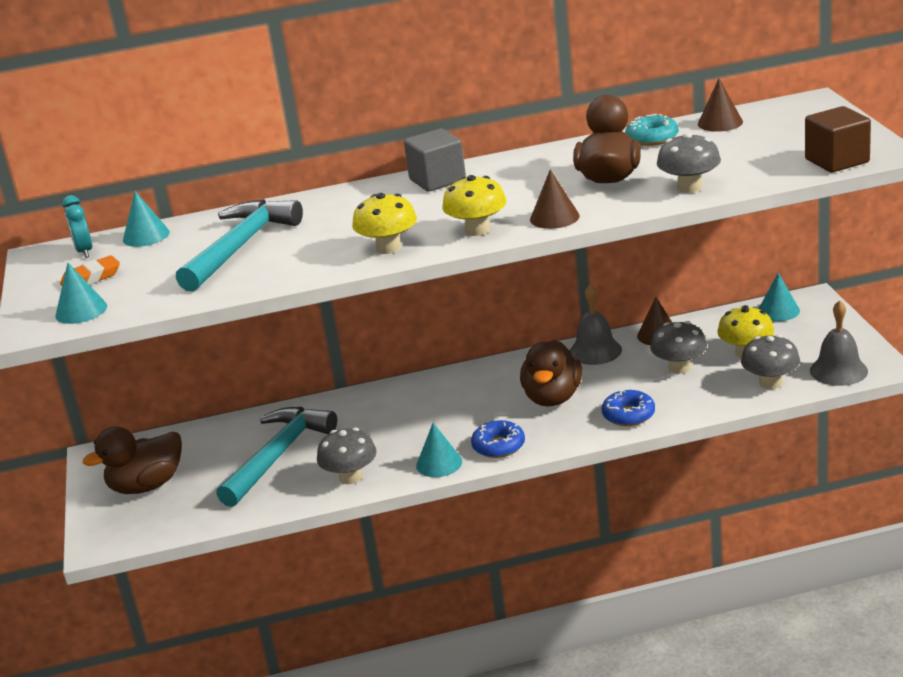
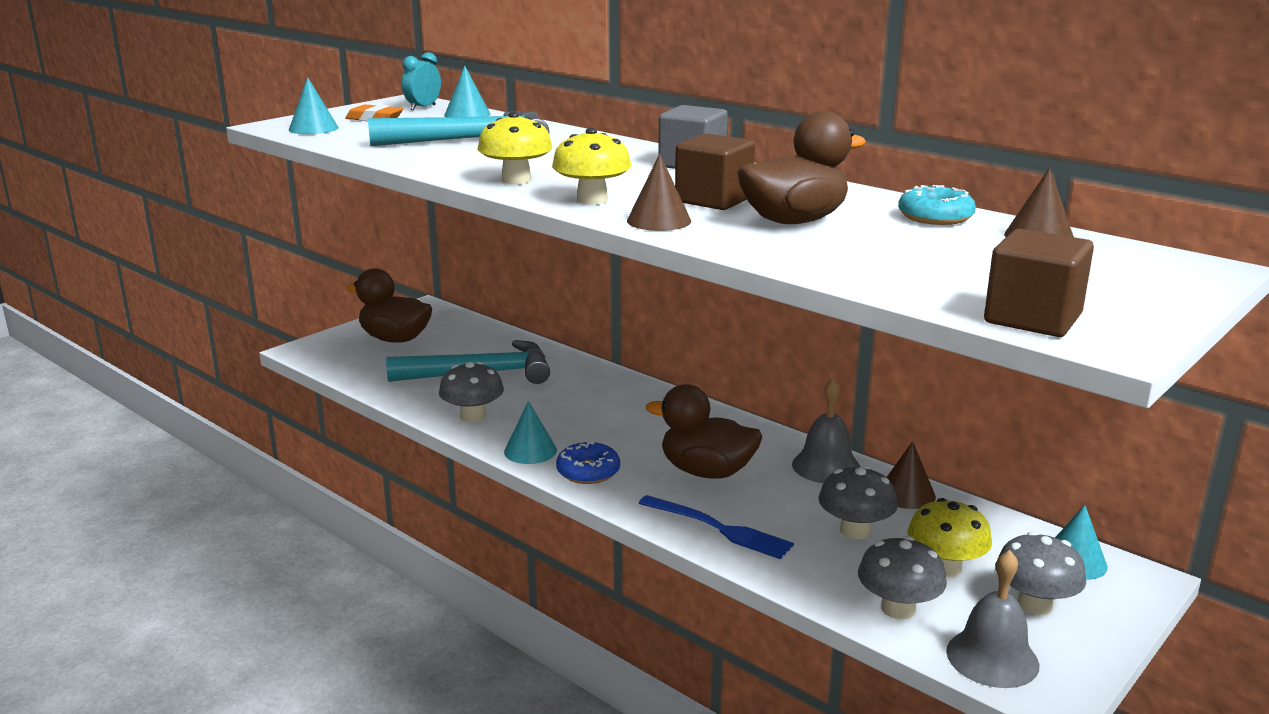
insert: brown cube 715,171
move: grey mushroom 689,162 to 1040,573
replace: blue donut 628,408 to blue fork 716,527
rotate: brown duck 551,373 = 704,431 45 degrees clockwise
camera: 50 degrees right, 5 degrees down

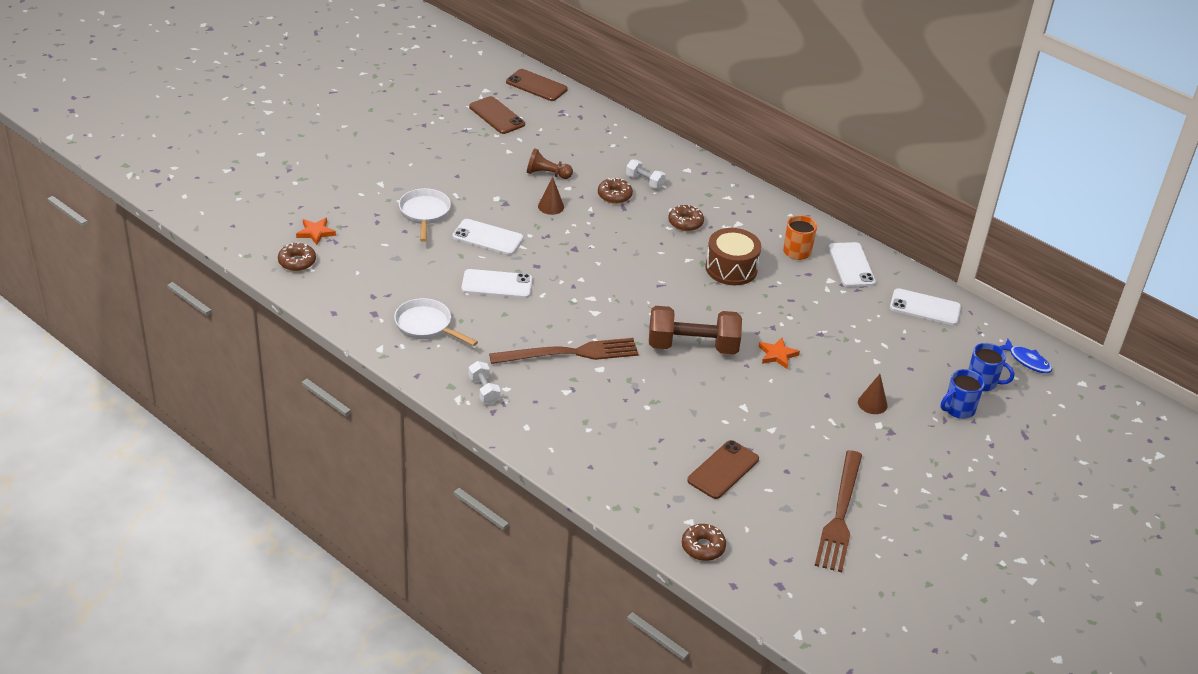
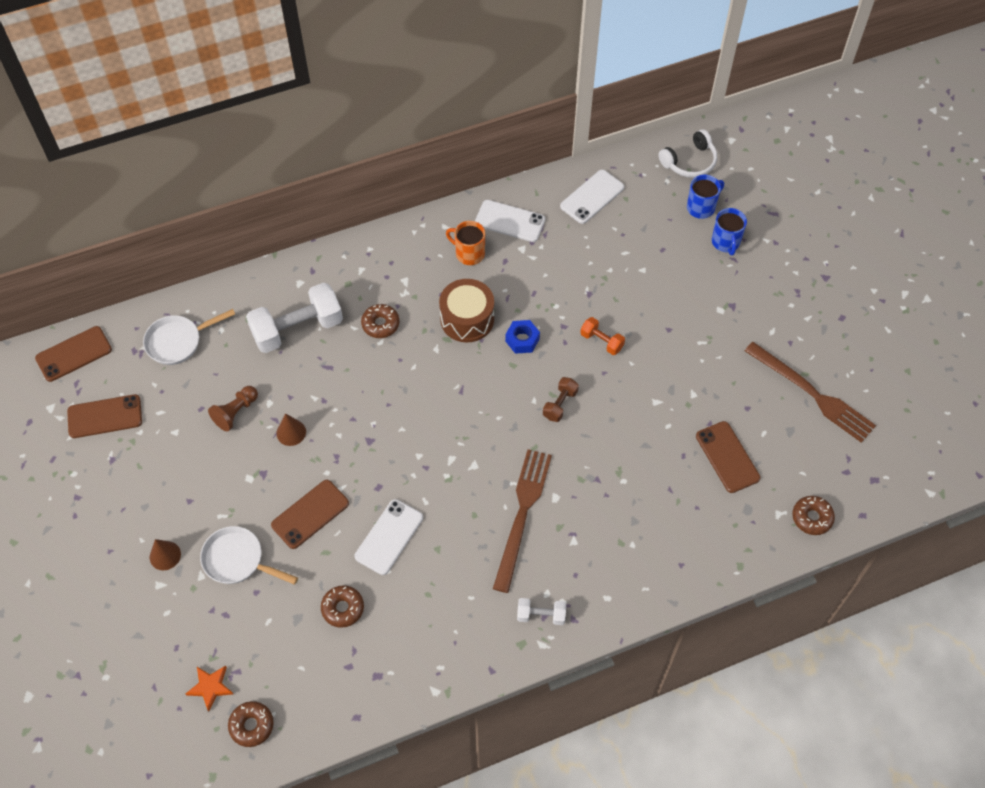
insert: blue nut 522,337
move: white pan 436,322 to 189,337; brown cone 873,394 to 165,554; brown donut 615,191 to 342,606
replace: orange star 779,353 to orange dumbbell 602,336; blue fish 1025,356 to white headphones 687,153
recolor: white phone 487,237 to brown phone 310,514
resize: white dumbbell 646,174 = 294,318 x2.07; brown dumbbell 695,330 = 561,399 x0.48
camera: 60 degrees left, 20 degrees up

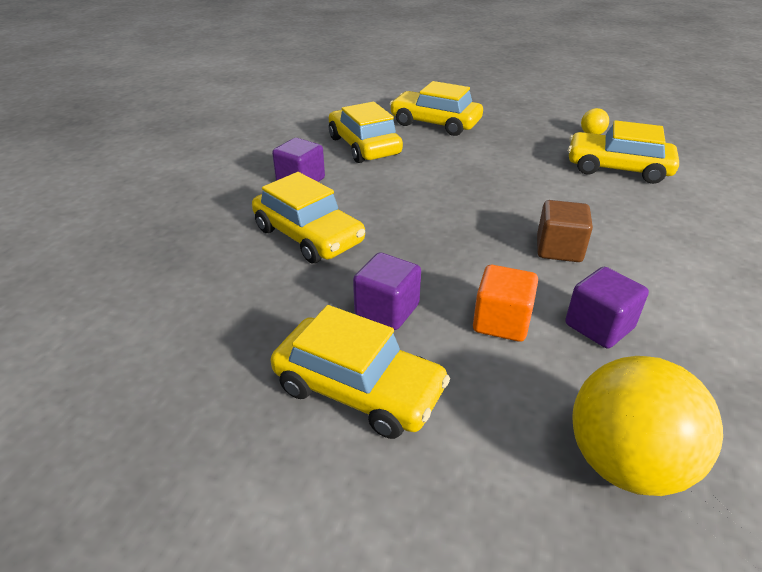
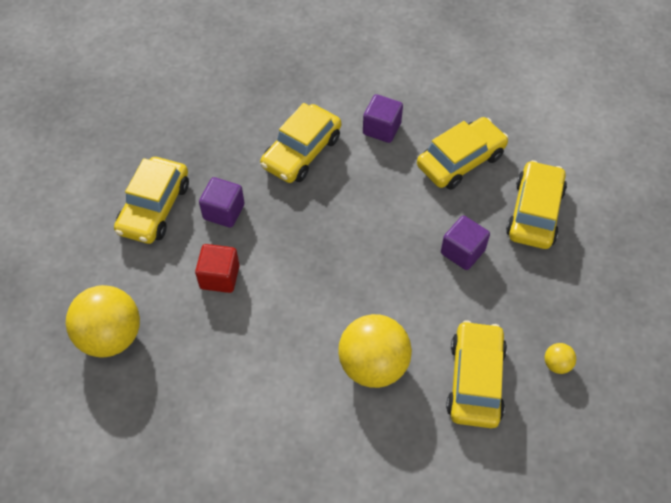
delete: brown cube 565,231
insert: yellow ball 375,351
move: purple cube 607,308 to 465,243
recolor: orange cube 505,303 to red cube 217,268
camera: 80 degrees right, 20 degrees up

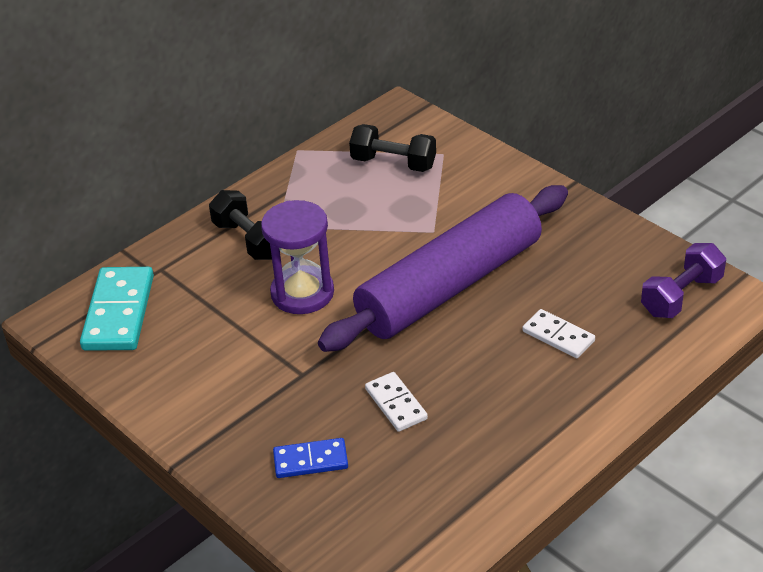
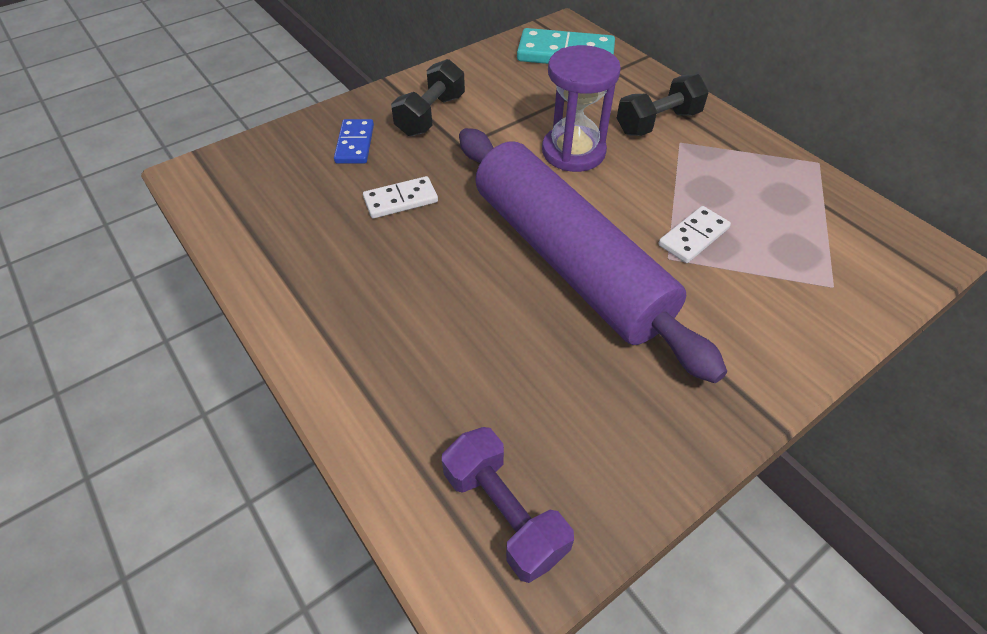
move: black dumbbell 392,148 to 428,97; white domino 558,333 to 695,234
camera: 95 degrees right, 10 degrees up

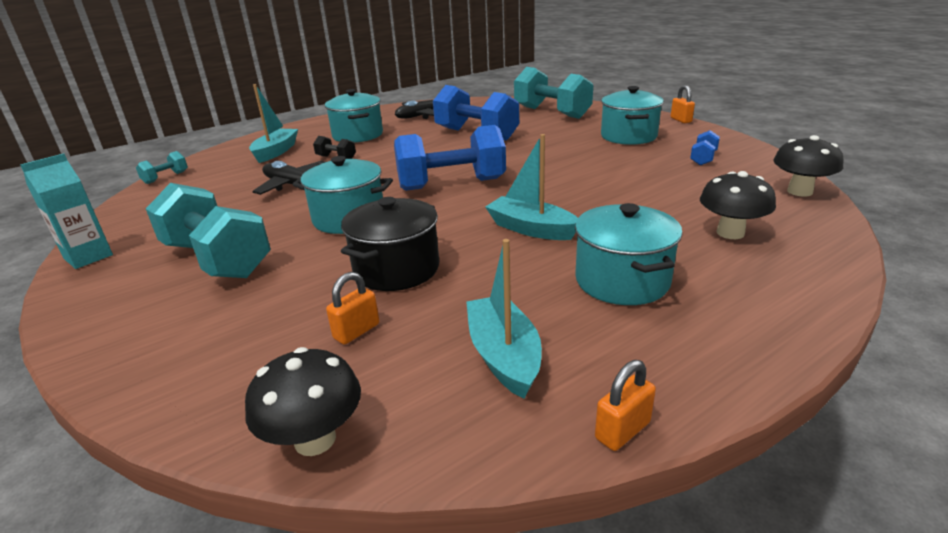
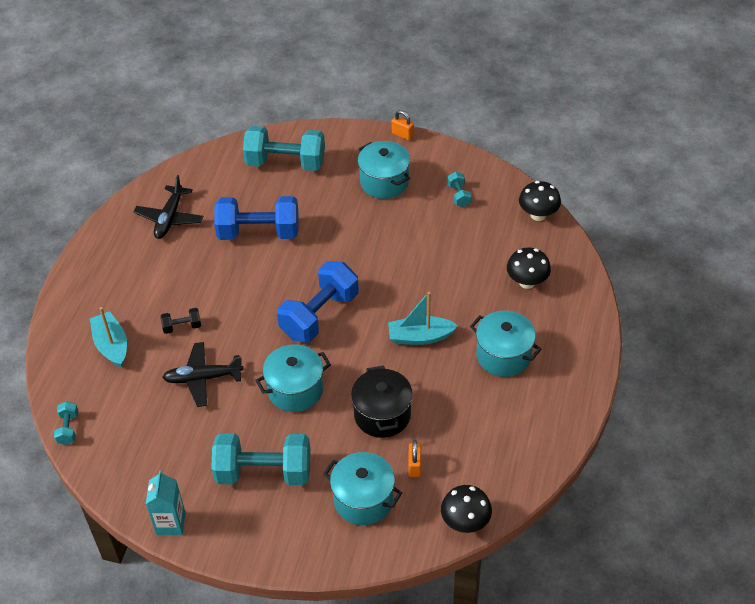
delete: turquoise boat 504,319; orange padlock 625,405
move: turquoise pot 354,116 to 363,488
recolor: blue dumbbell 705,147 to turquoise dumbbell 459,189
camera: 40 degrees left, 20 degrees up

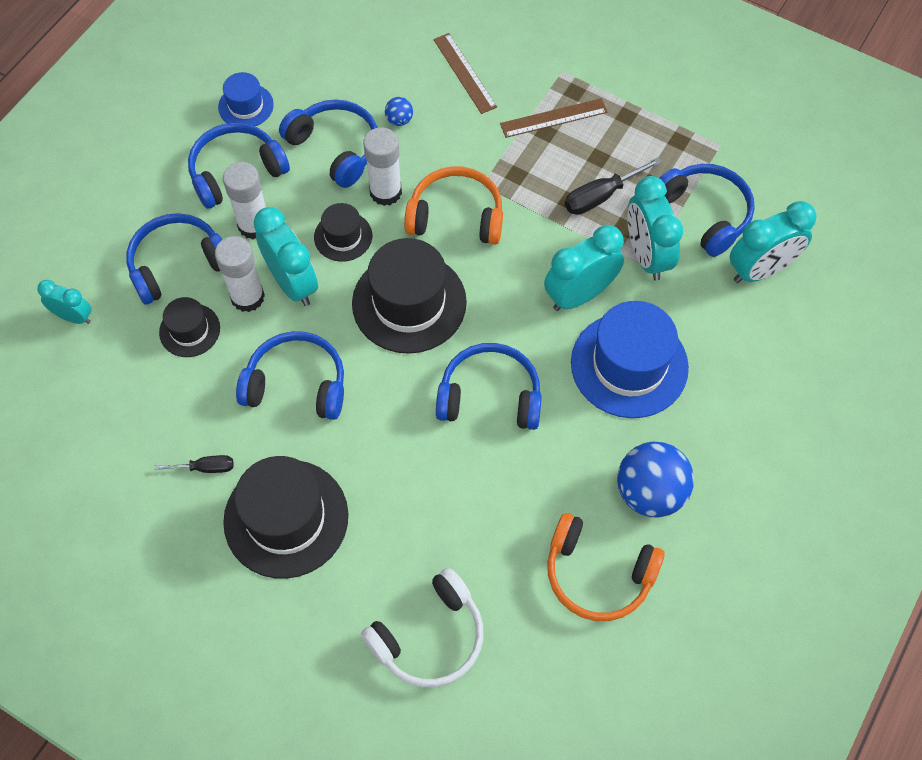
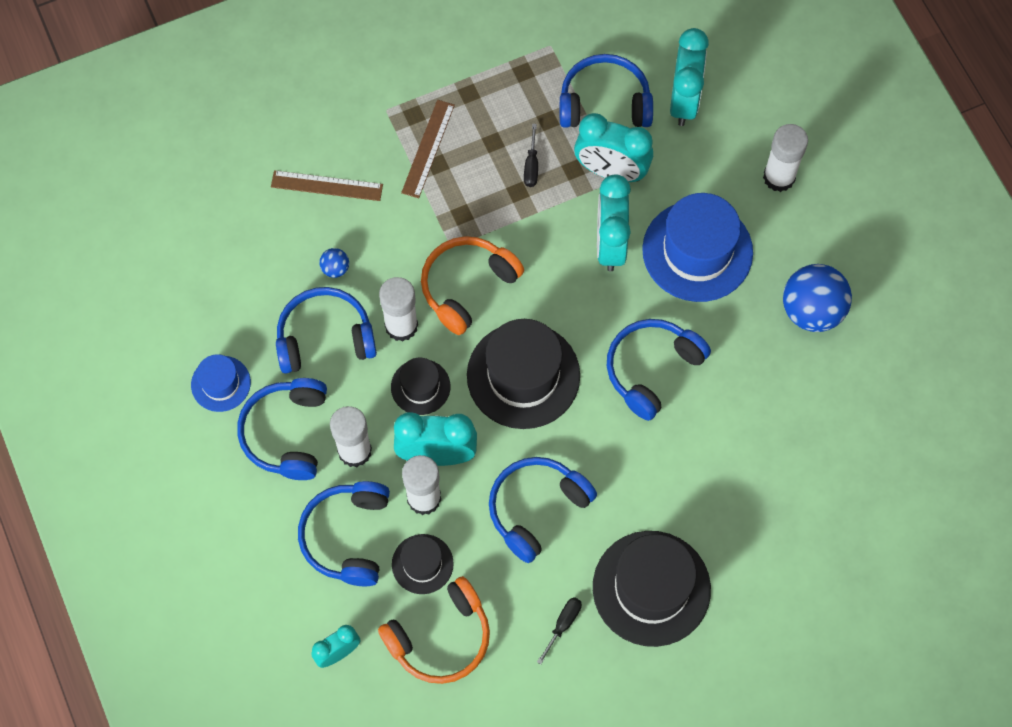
delete: white headphones 422,627
insert: white glue stick 785,158
move: orange headphones 606,567 to 434,630
resize: black screwdriver 613,186 = 531,155 x0.63
camera: 55 degrees left, 5 degrees up

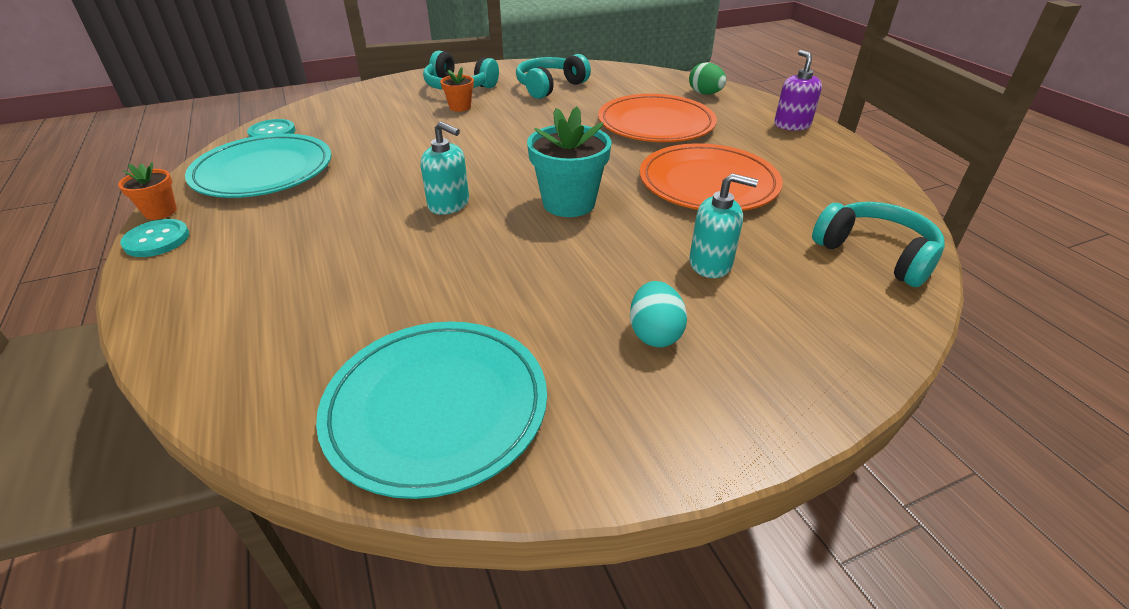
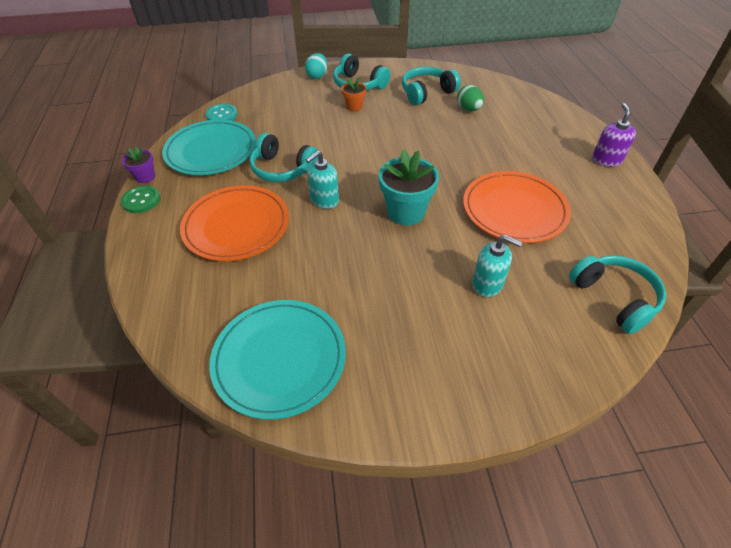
insert: turquoise headphones 284,157
move: orange plate 657,118 to 234,223; turquoise egg 658,314 to 316,66; green egg 707,78 to 470,98
recolor: turquoise button 154,238 to green button 140,199; orange flower pot 147,191 to purple flower pot 138,165
rotate: turquoise soap dispenser 444,168 = 322,180 90 degrees clockwise
camera: 15 degrees right, 10 degrees up

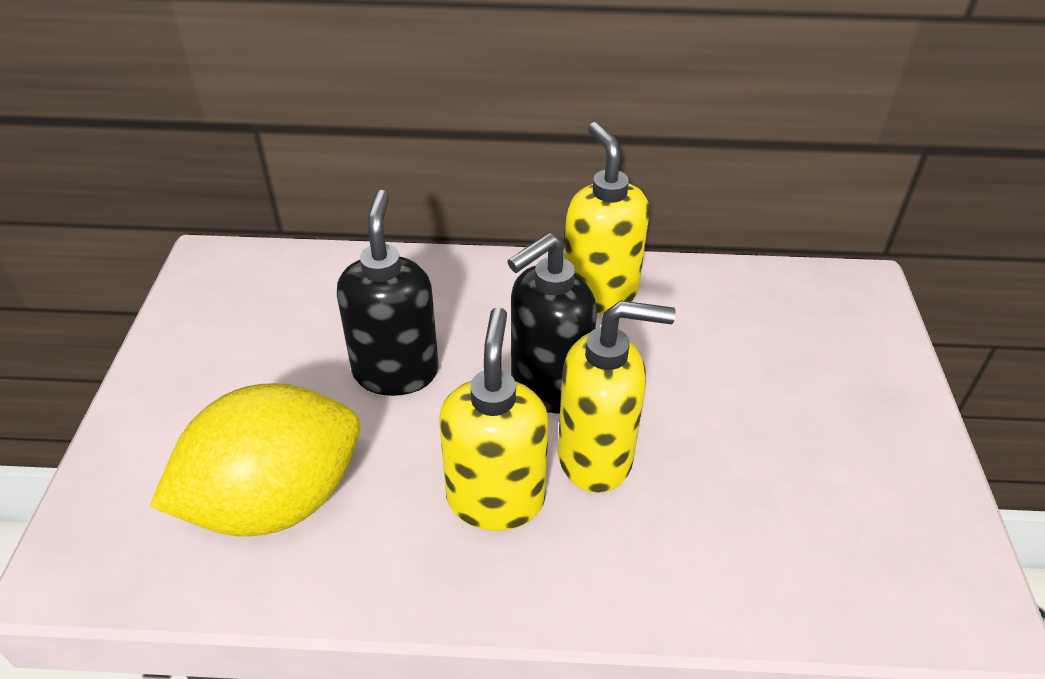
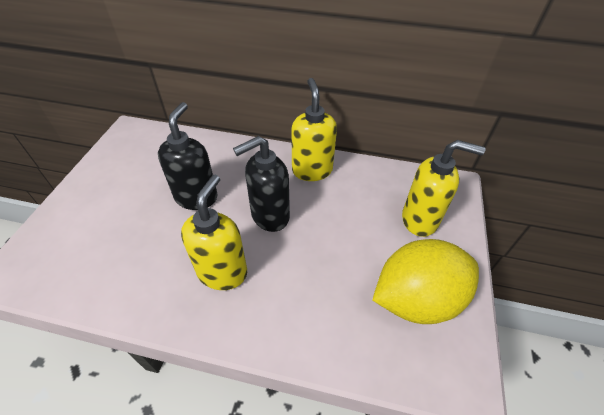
move: yellow lemon 255,459 to 425,281; yellow soap dispenser 616,397 to 444,188
camera: 10 degrees right, 5 degrees up

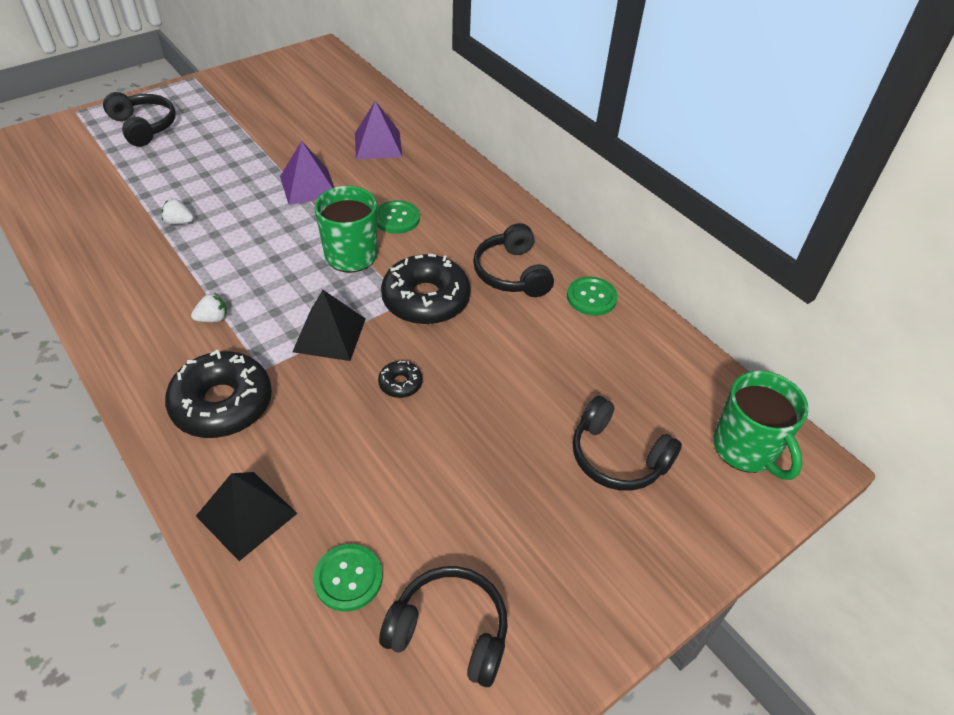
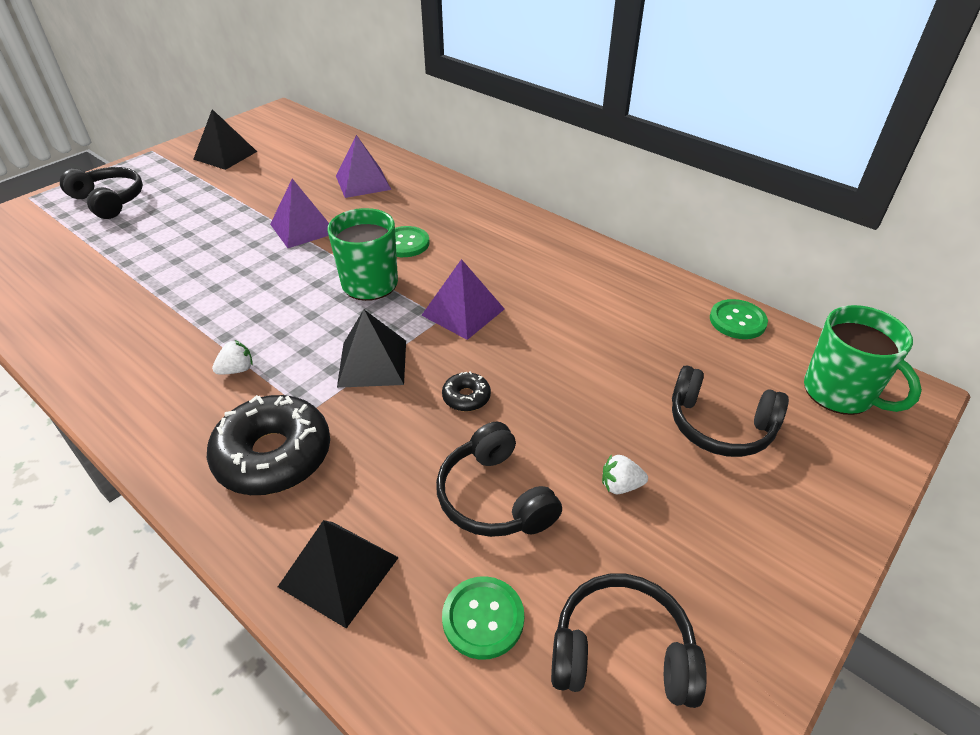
insert: black pyramid 225,139
move: black headphones 513,260 to 499,479; white strawberry 178,211 to 625,474; green button 592,296 to 739,319
replace: black donut 426,289 to purple pyramid 462,299
camera: 10 degrees left, 5 degrees down

